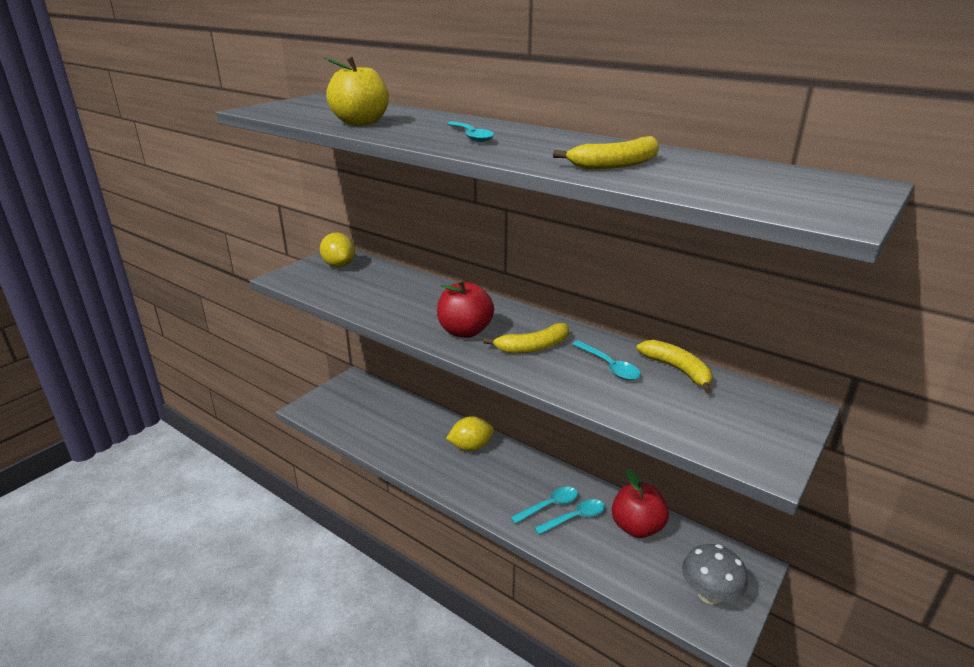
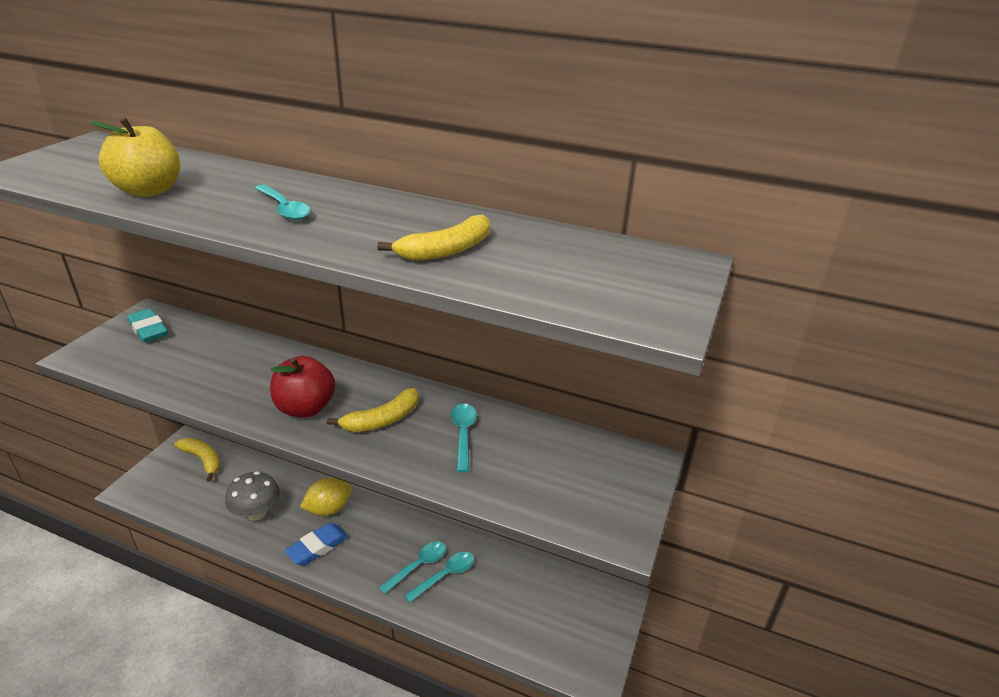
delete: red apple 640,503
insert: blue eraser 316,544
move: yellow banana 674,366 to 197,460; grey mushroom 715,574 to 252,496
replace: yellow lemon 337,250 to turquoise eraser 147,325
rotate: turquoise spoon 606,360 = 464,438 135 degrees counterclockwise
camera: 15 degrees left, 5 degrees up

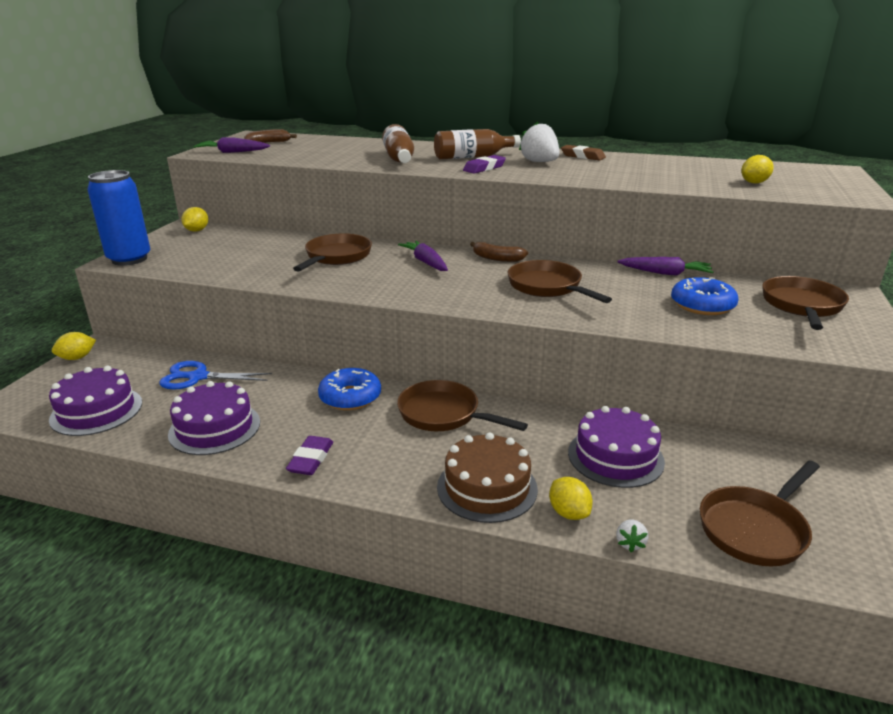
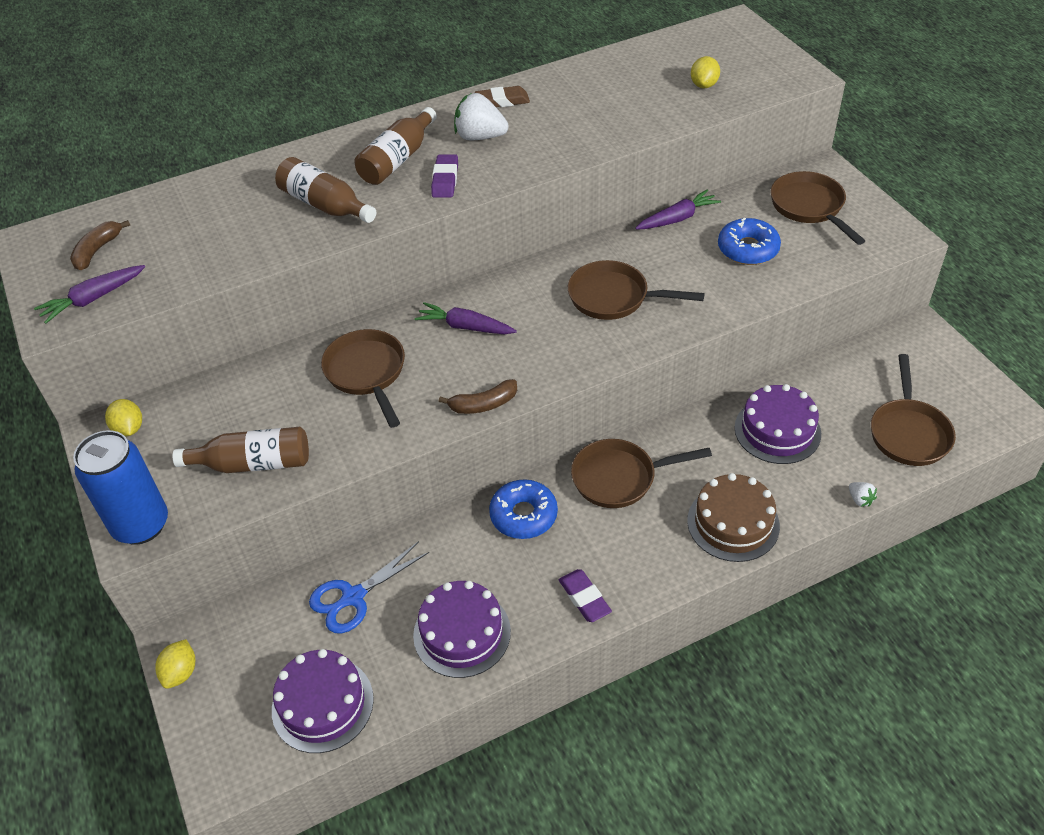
delete: yellow lemon 571,498
insert: brown bottle 240,450
move: brown banana 499,252 to 478,396
camera: 40 degrees left, 20 degrees up

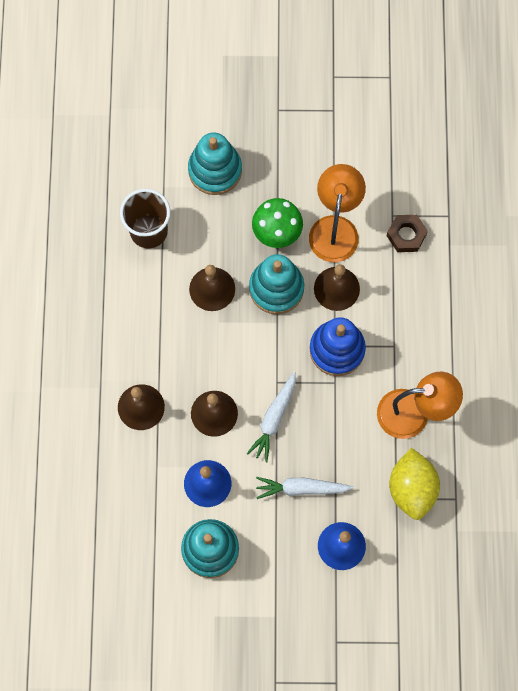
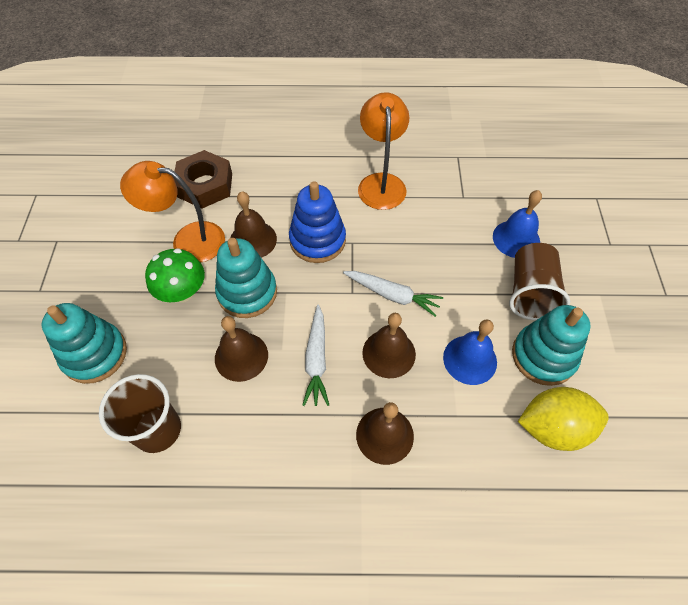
insert: brown cup 539,282
move: white carrot 305,488 to 315,355; yellow lemon 414,484 to 563,419
resize: brown nut 407,233 = 203,179 x1.54
camera: 90 degrees left, 15 degrees down

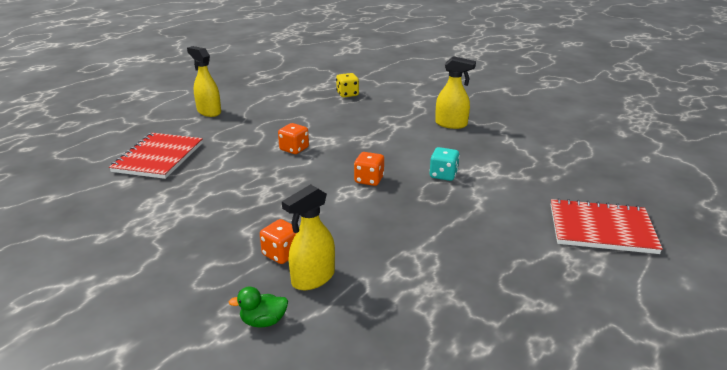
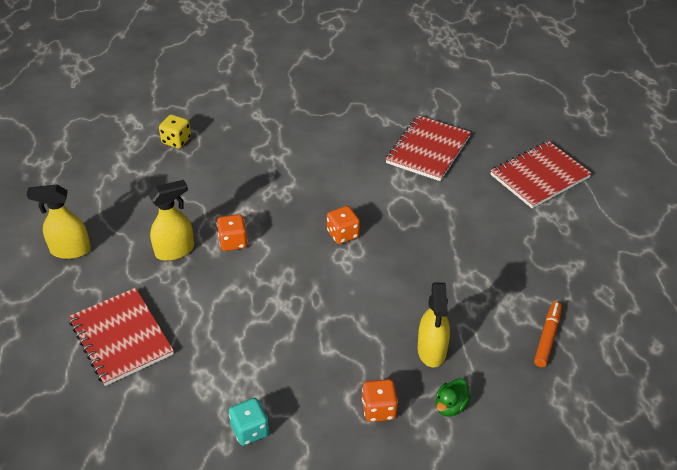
insert: red notebook 428,148; orange marker 548,334
move: yellow spray bottle 455,92 to 171,220; turquoise dice 444,164 to 249,422; orange dice 278,241 to 380,400
camera: 45 degrees left, 15 degrees up

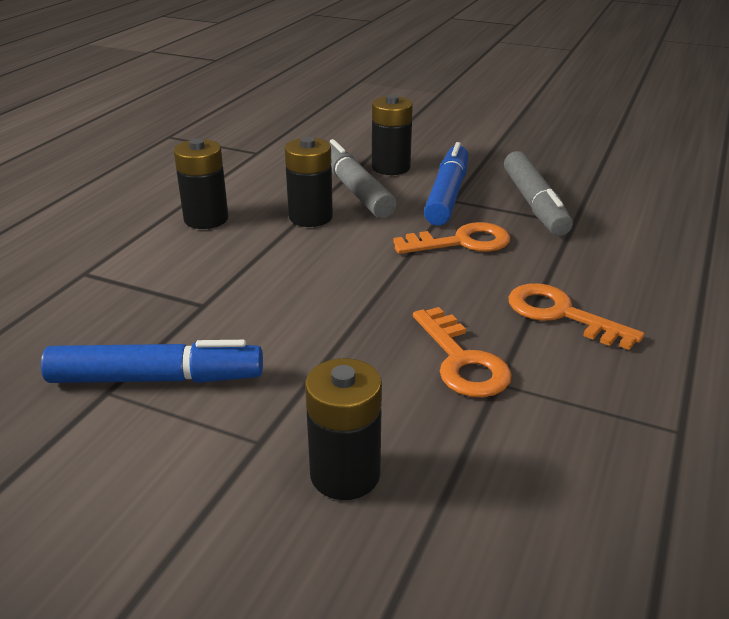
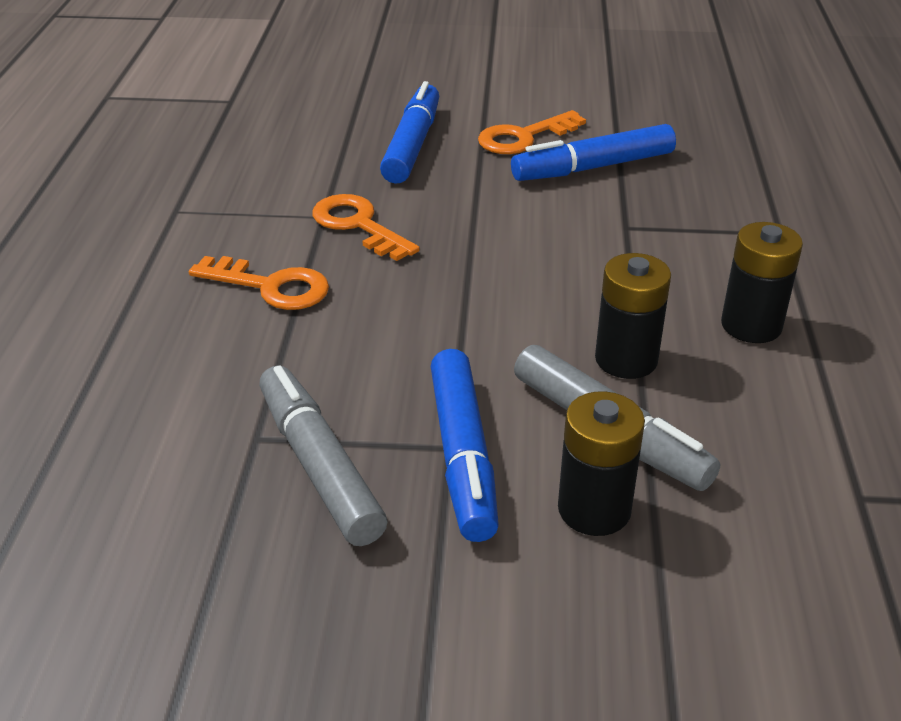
move: orange key 451,238 to 532,132
replace: black battery 343,429 to blue marker 409,132
camera: 160 degrees right, 5 degrees up

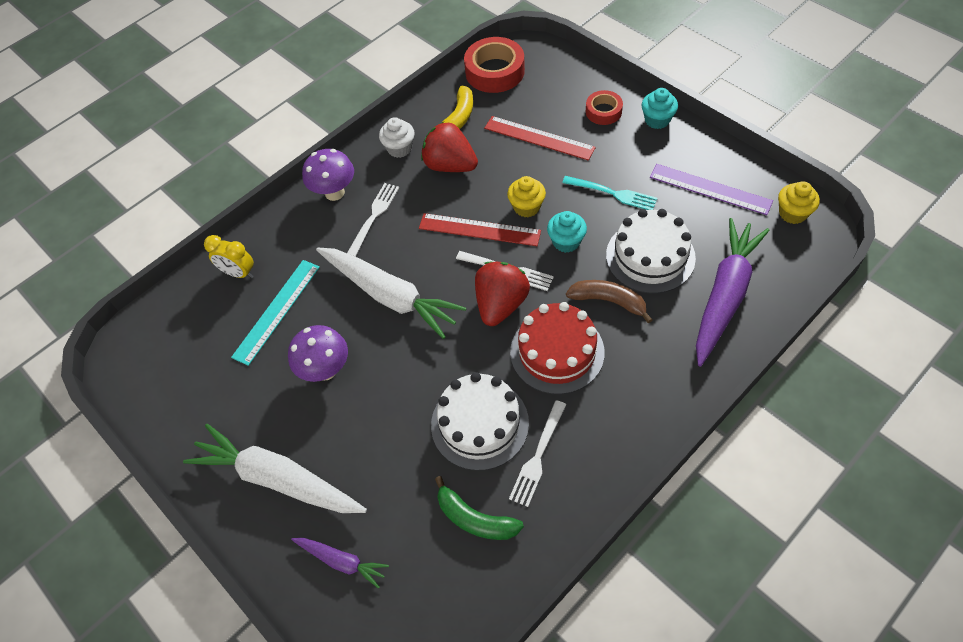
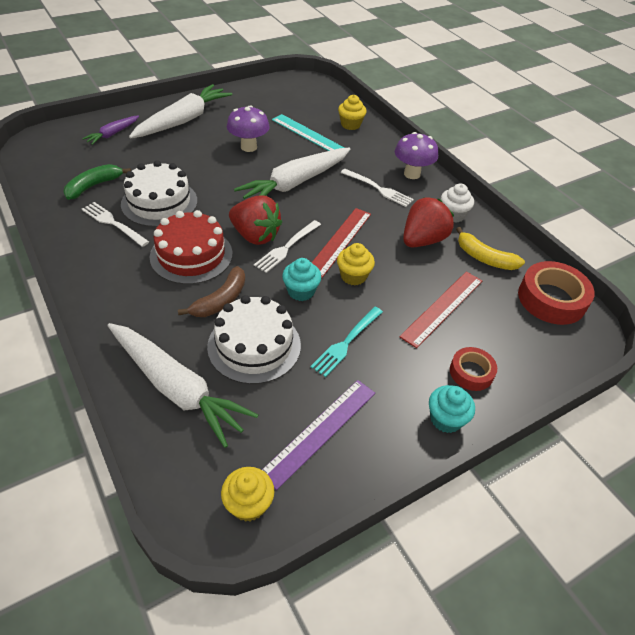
replace: yellow clock 229,256 to yellow cupcake 352,112
recolor: purple carrot 733,292 to white carrot 183,385
camera: 95 degrees right, 10 degrees down

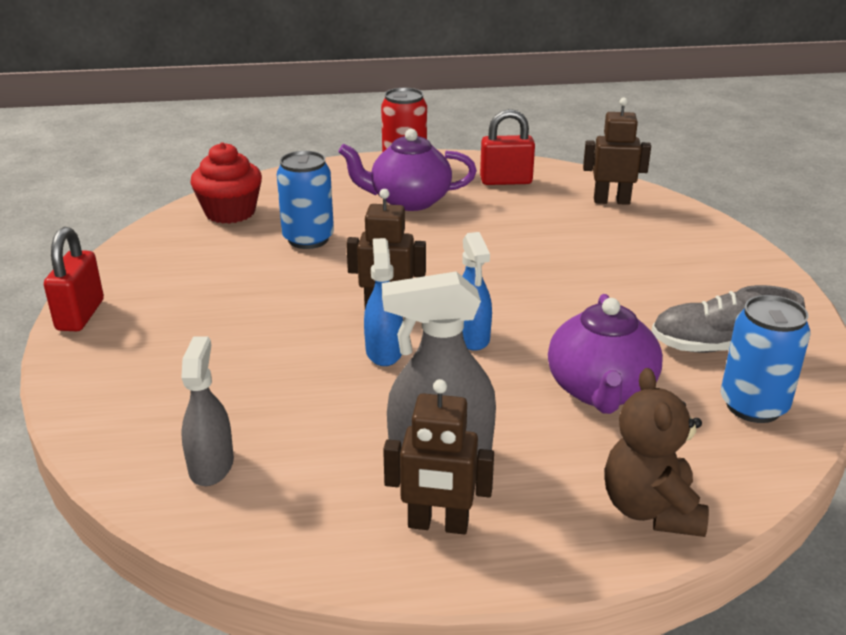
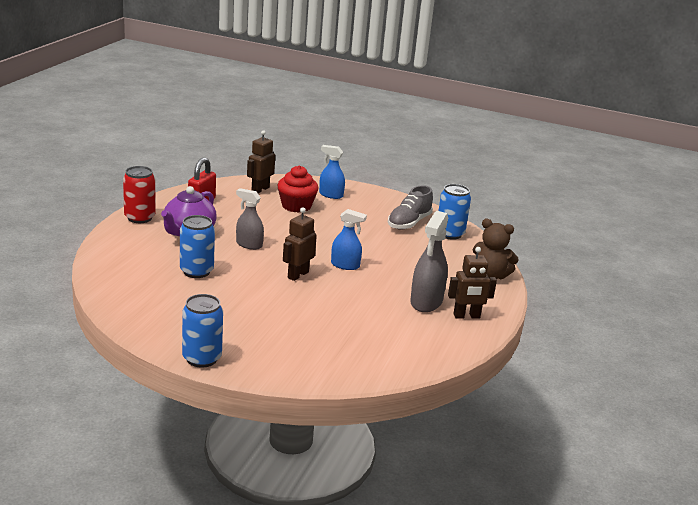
delete: purple teapot 605,354
move: grey spray bottle 207,411 to 250,219; red cupcake 226,183 to 298,189; blue spray bottle 383,302 to 332,172
replace: red padlock 74,279 to blue can 202,331
rotate: brown robot 438,457 = 472,283 45 degrees clockwise
camera: 65 degrees left, 5 degrees down

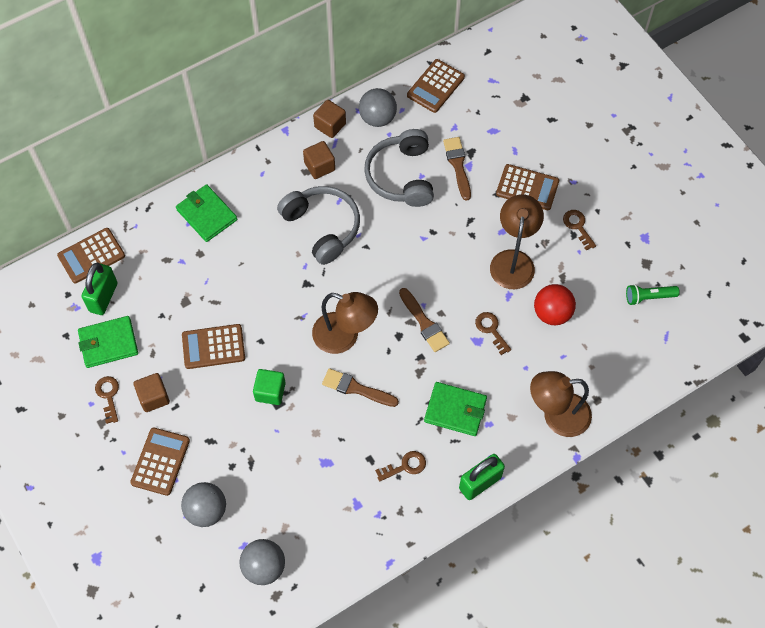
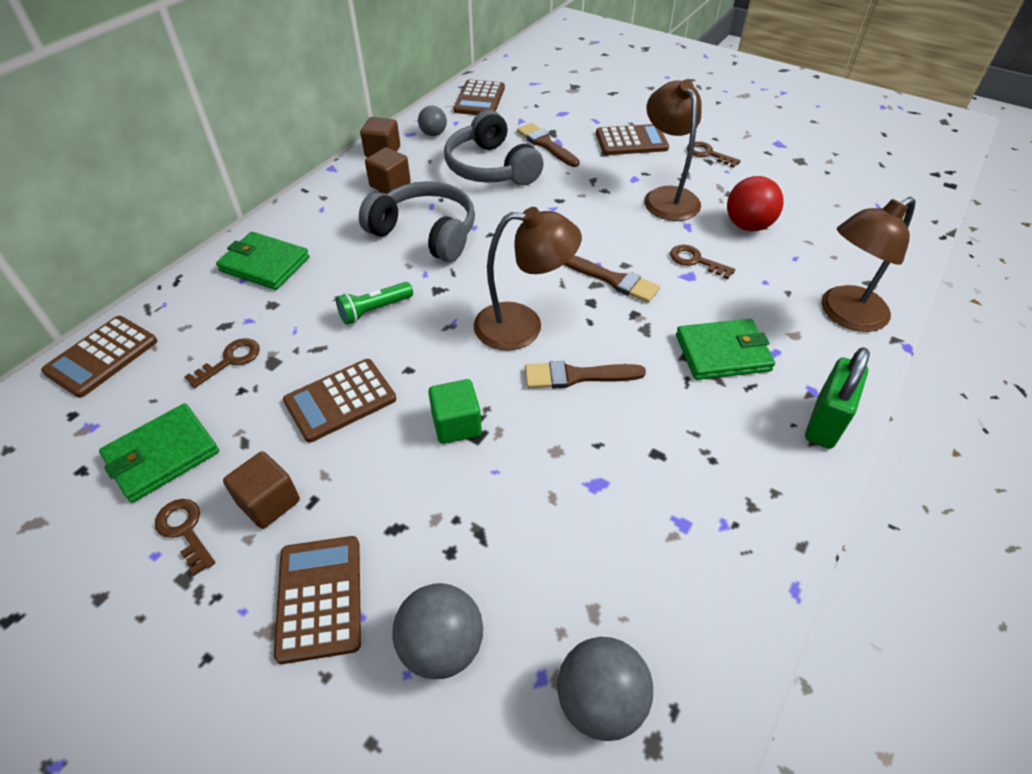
delete: green padlock 99,289
move: brown key 400,466 to 222,363; green flashlight 653,294 to 374,303
resize: grey ball 378,107 = 432,121 x0.63
camera: 25 degrees left, 15 degrees down

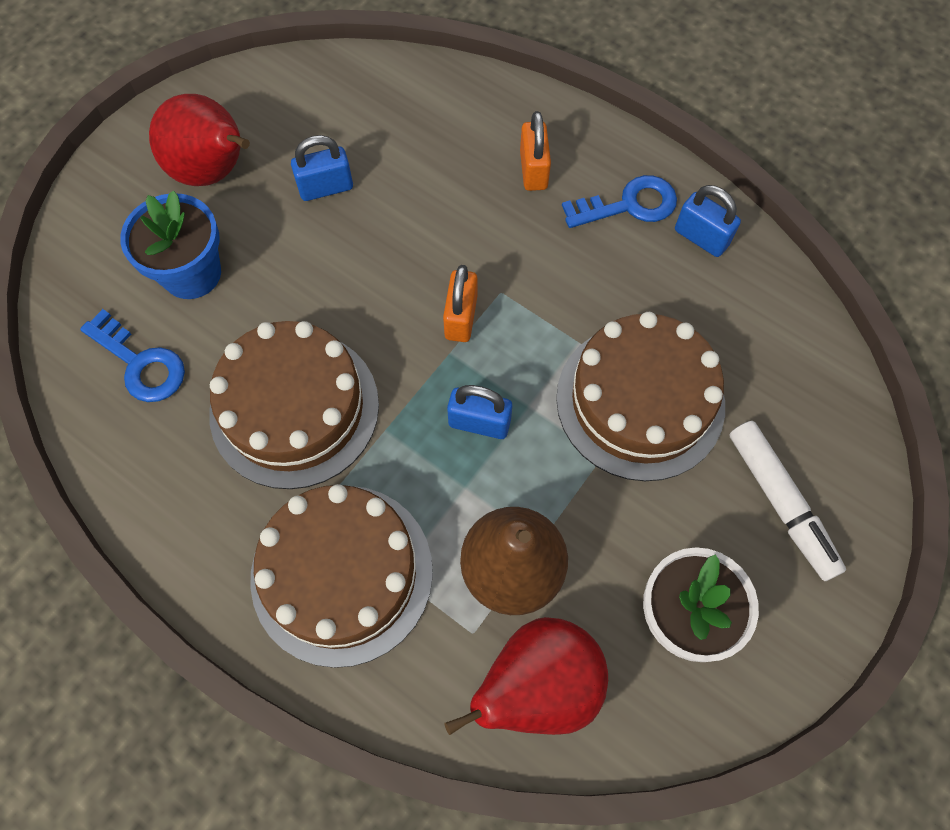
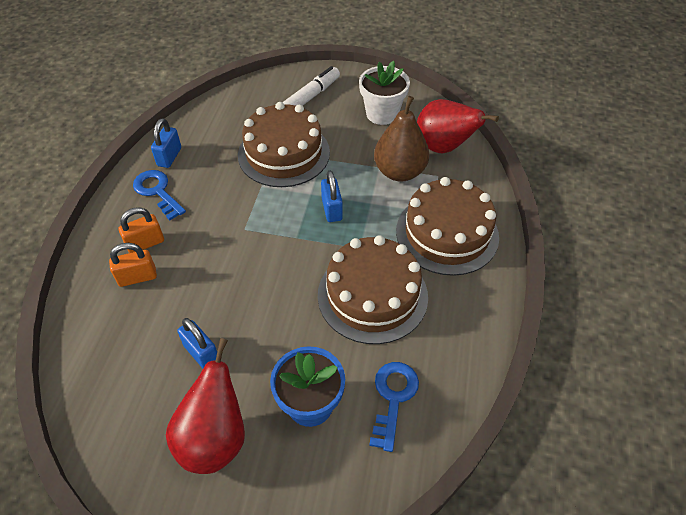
move: orange padlock 460,303 to 133,265
camera: 115 degrees left, 15 degrees down

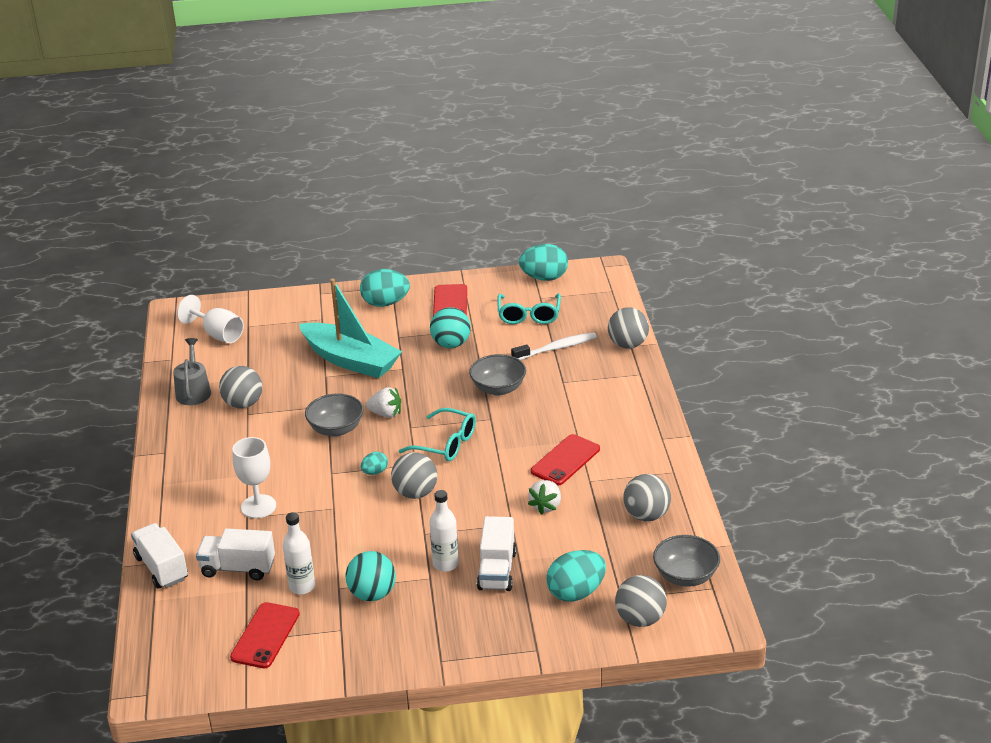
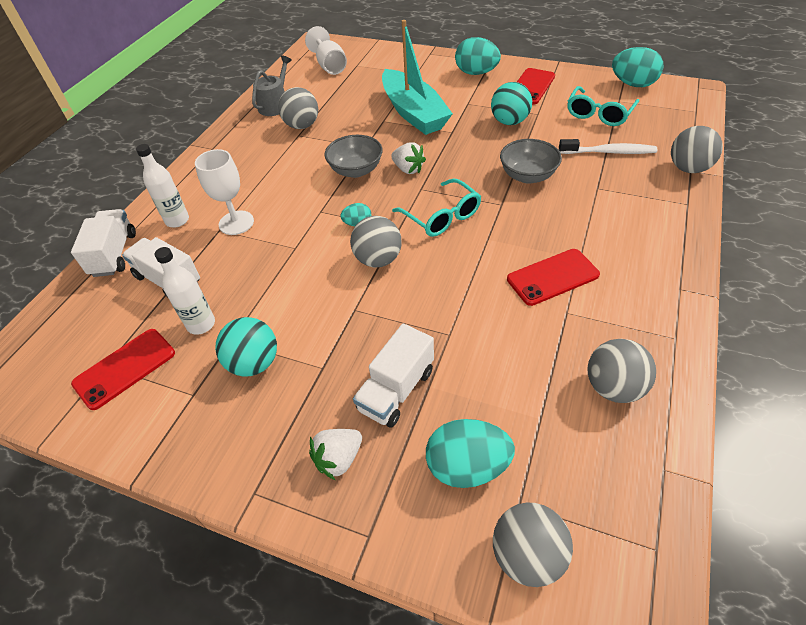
delete: grey bowl 686,561
move: white bottle 444,531 to 162,186; white strawberry 544,497 to 335,454
camera: 30 degrees right, 15 degrees up

